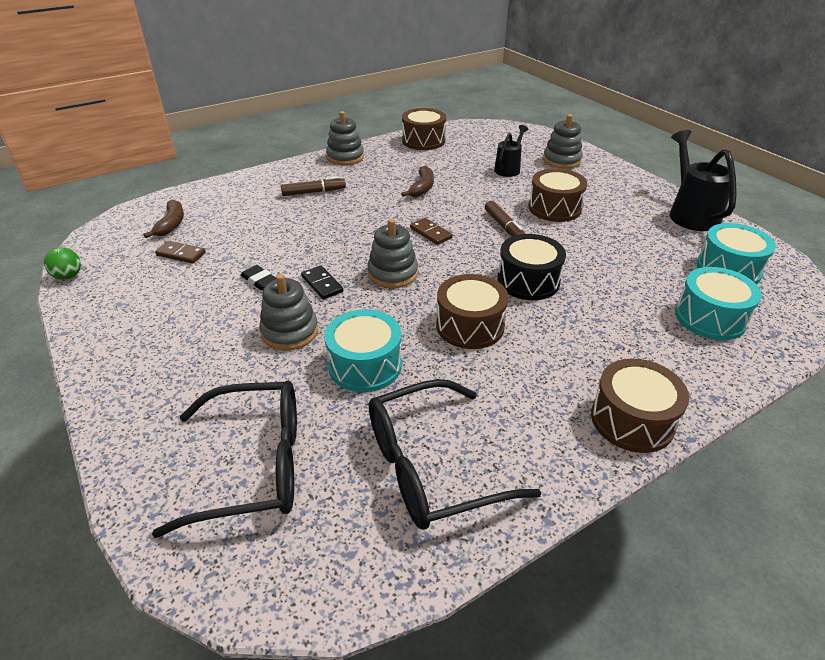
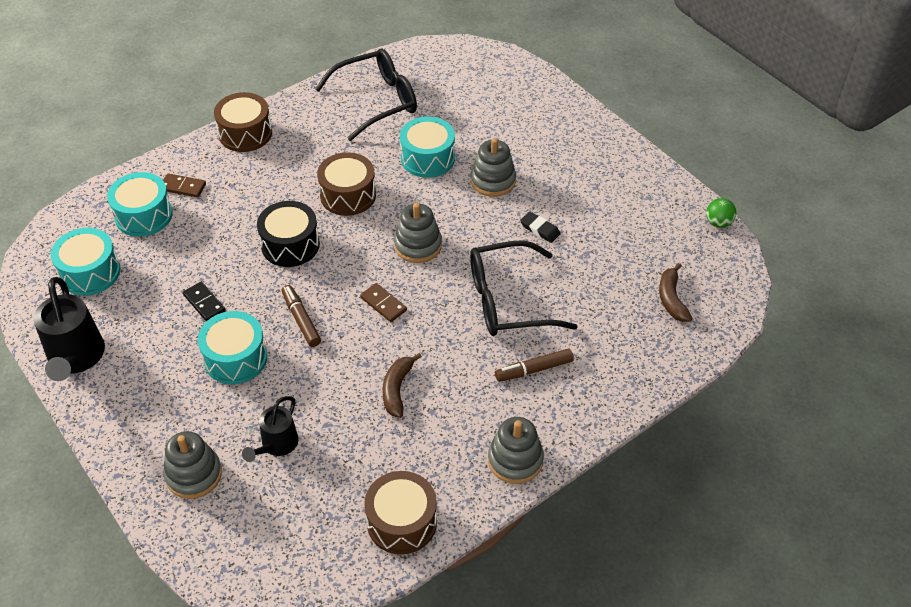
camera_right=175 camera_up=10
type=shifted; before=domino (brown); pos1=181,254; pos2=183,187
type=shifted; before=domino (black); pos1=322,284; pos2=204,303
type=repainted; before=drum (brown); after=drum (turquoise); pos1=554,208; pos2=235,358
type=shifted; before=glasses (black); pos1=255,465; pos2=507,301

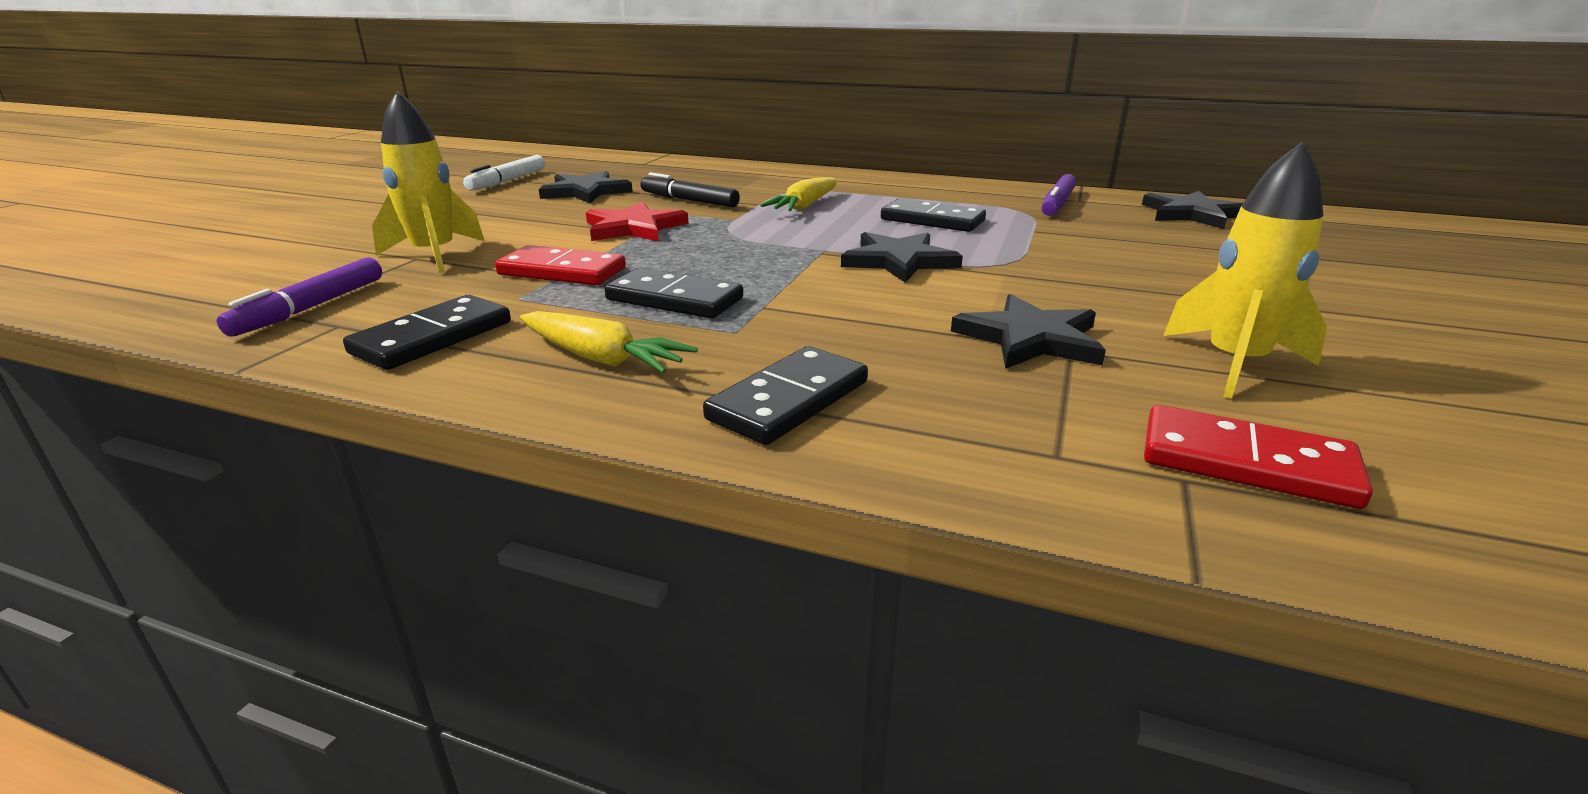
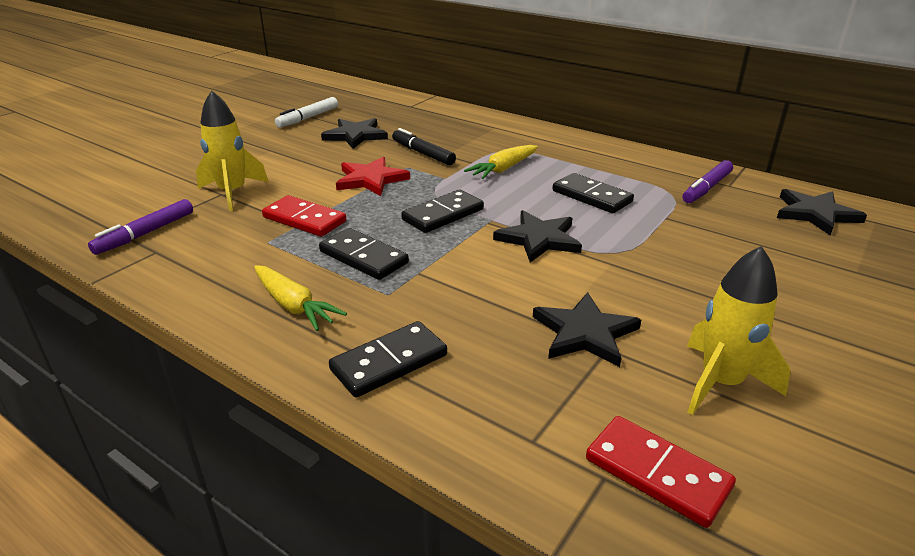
camera_right=15 camera_up=5
type=shifted; before=domino (black); pos1=432,337; pos2=443,214

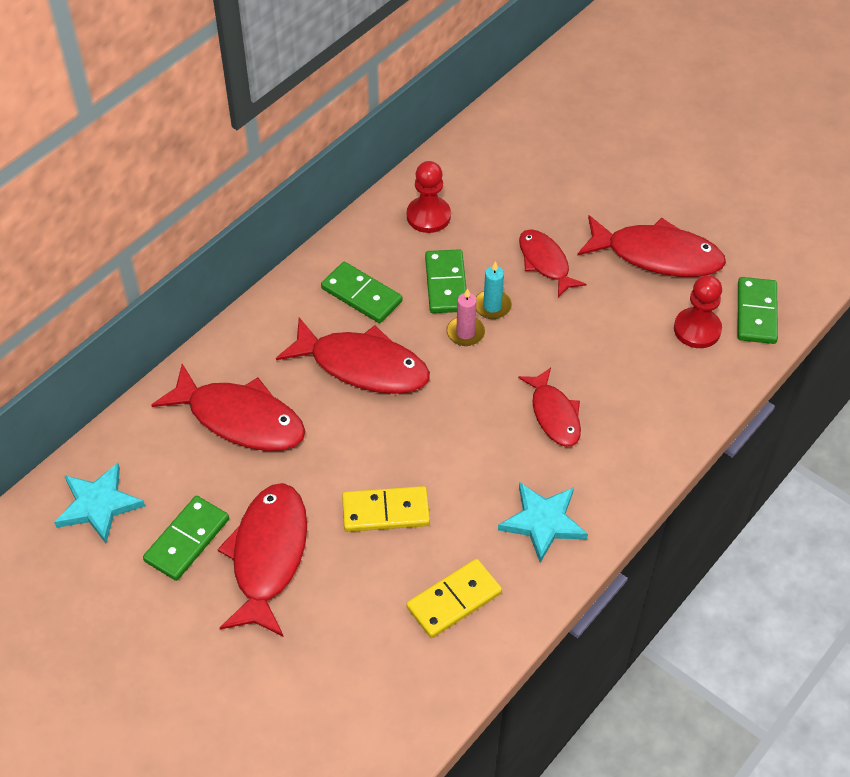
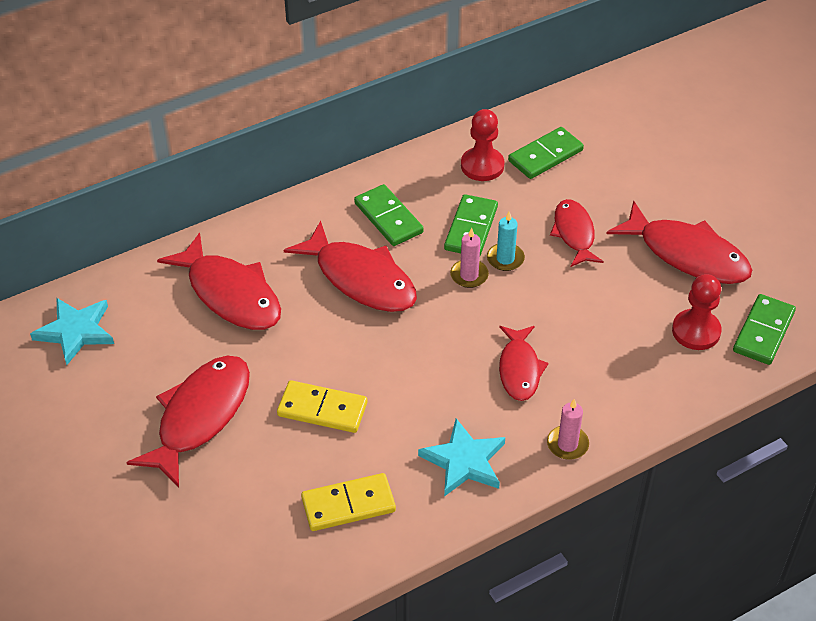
camera_right=20 camera_up=-5
type=shifted; before=domino (green); pos1=187,540; pos2=545,156
type=new; after=candle (pink); pos2=567,444

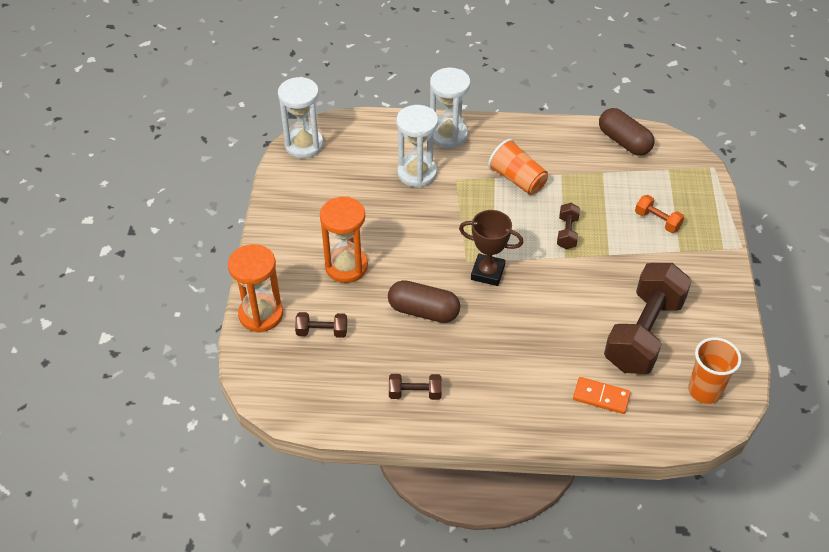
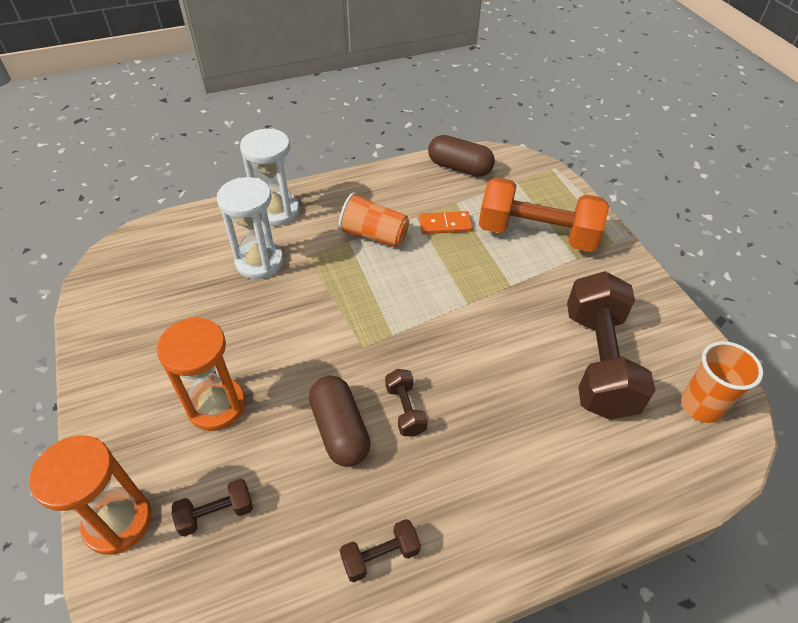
camera_right=-25 camera_up=0
type=rotated; before=capsule (brown); pos1=423,311; pos2=340,430; turn=75
type=shifted; before=dumbbell (brown); pos1=567,233; pos2=405,410
type=shifted; before=domino (orange); pos1=601,397; pos2=445,224
type=scaled; before=dumbbell (orange); pos1=657,221; pos2=537,234; scale=2.29
type=gone; before=hourglass (white); pos1=304,145
type=gone; before=trophy (brown); pos1=487,272

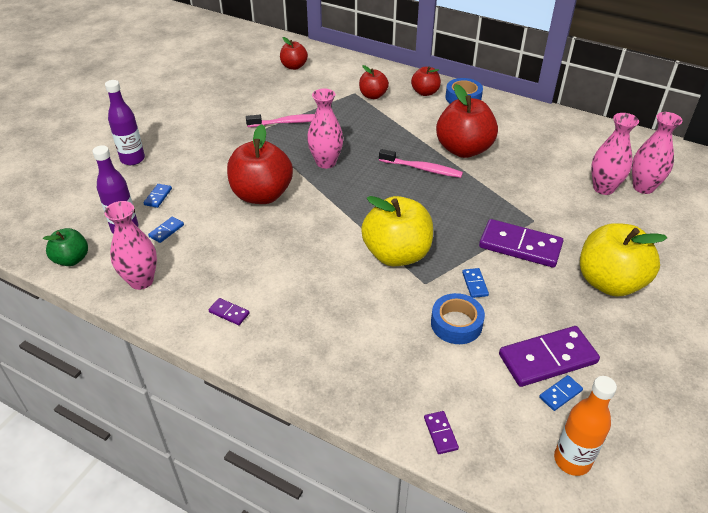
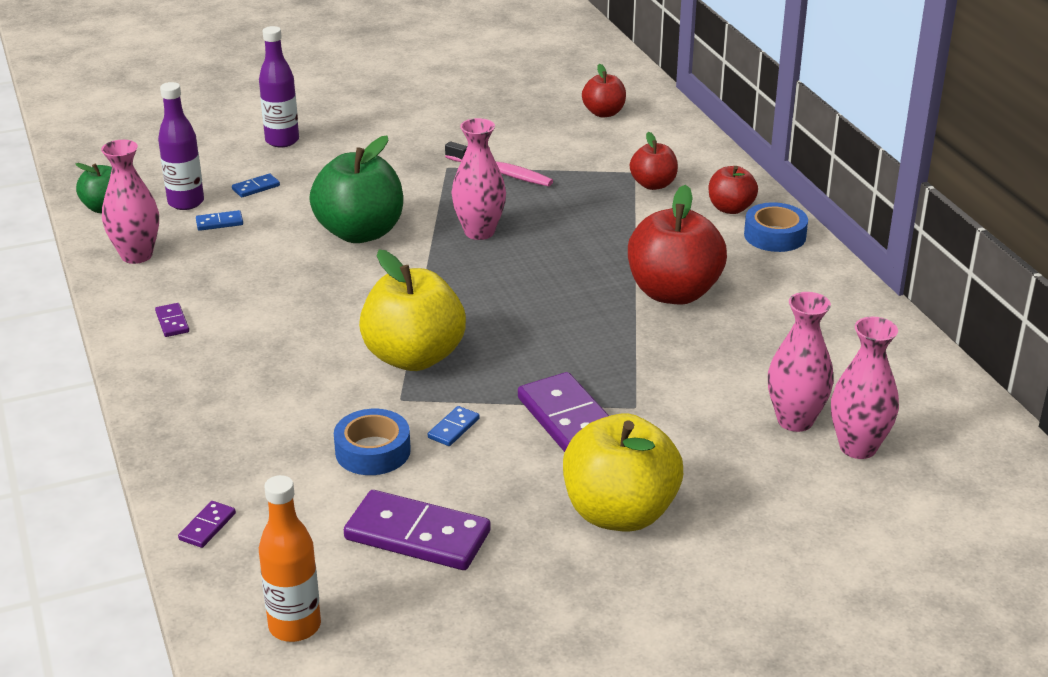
camera_right=40 camera_up=-10
type=repainted; before=apple (red); after=apple (green); pos1=262,195; pos2=360,233
type=gone; before=toothbrush (pink); pos1=422,169
type=gone; before=domino (blue); pos1=560,394

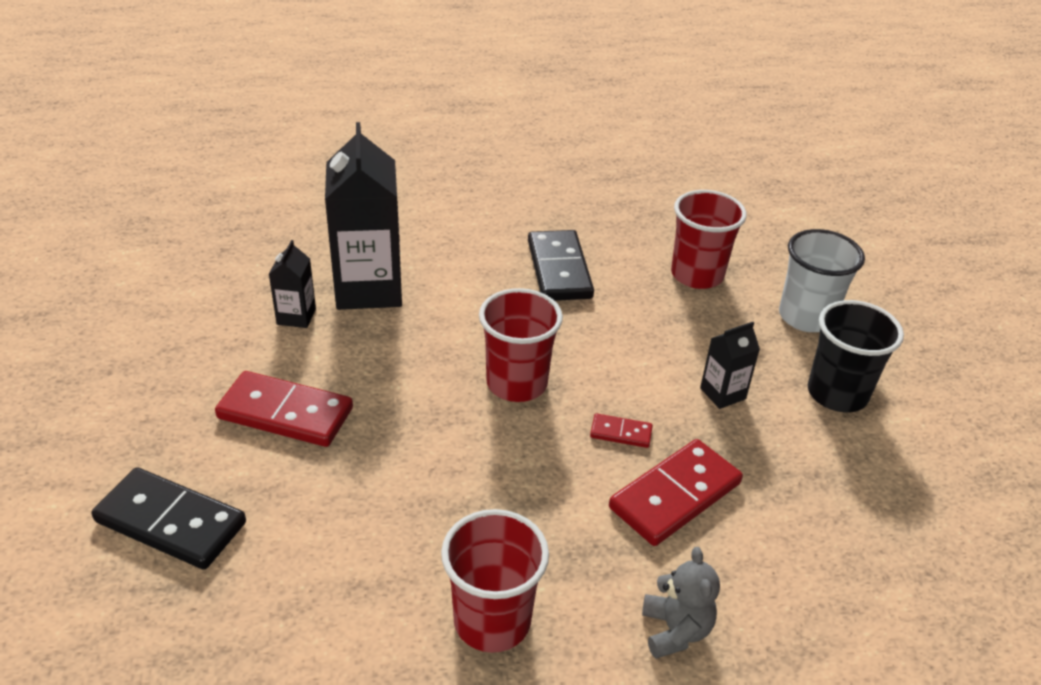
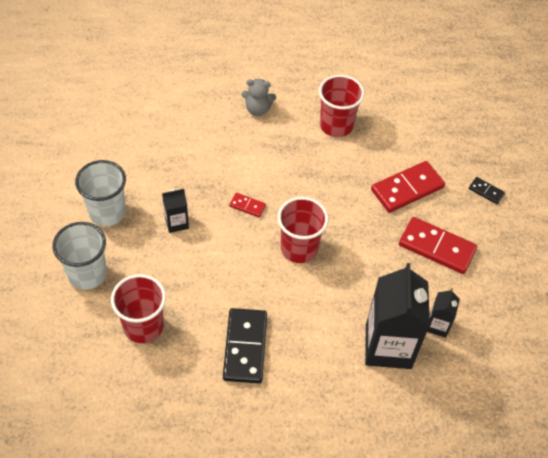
camera_right=-170 camera_up=15
type=repainted; before=cup (black); after=cup (white); pos1=837,394; pos2=107,212
type=rotated; before=teddy bear (grey); pos1=675,630; pos2=258,109; turn=-90
type=shifted; before=domino (red); pos1=675,495; pos2=407,189
type=scaled; before=domino (black); pos1=171,522; pos2=486,191; scale=0.48

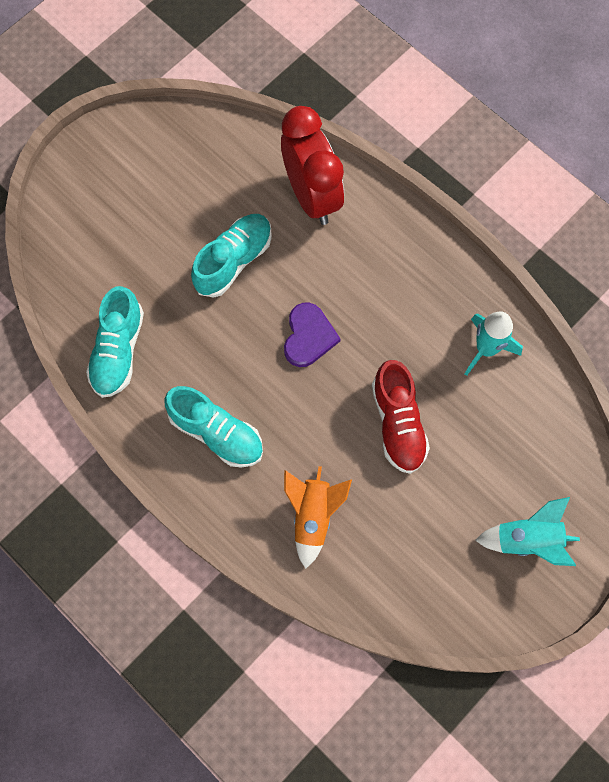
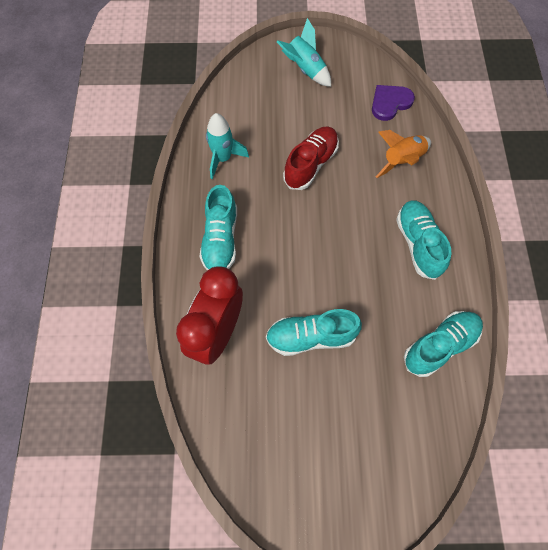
camera_right=-135 camera_up=-5
type=new; after=shoe (turquoise); pos2=220,239
type=shifted; before=heart (purple); pos1=308,336; pos2=390,103

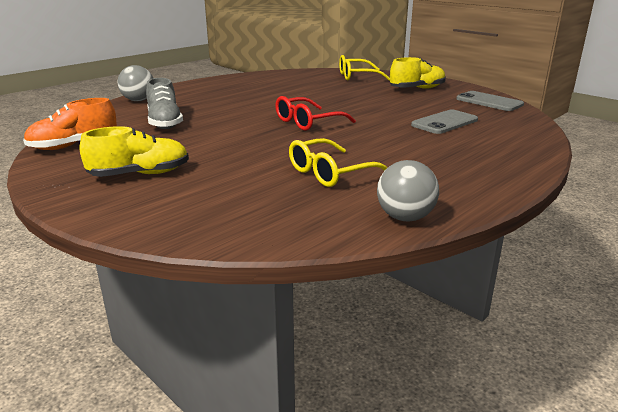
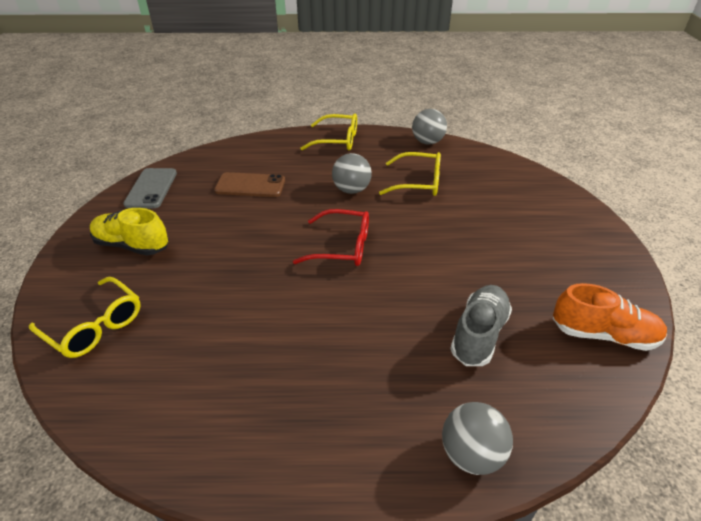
camera_right=-135 camera_up=15
type=repainted; before=phone (grey); after=phone (brown); pos1=444,122; pos2=250,185
type=new; after=glasses (yellow); pos2=337,140
type=new; after=ball (grey); pos2=351,190
type=gone; before=shoe (yellow); pos1=140,174

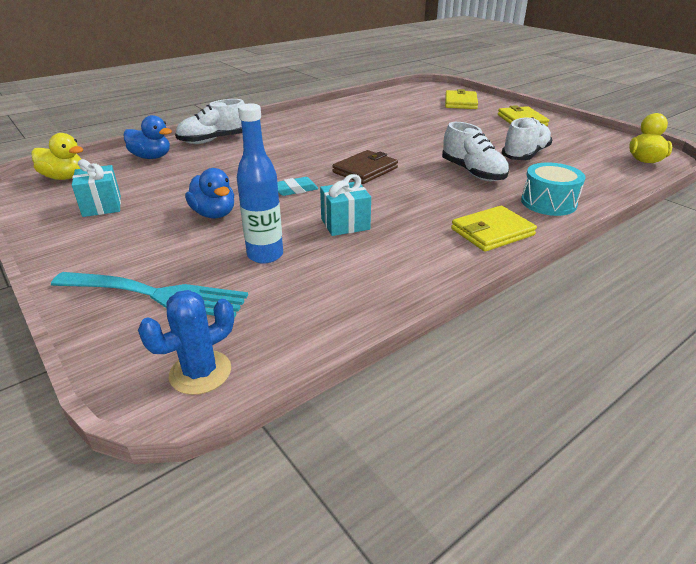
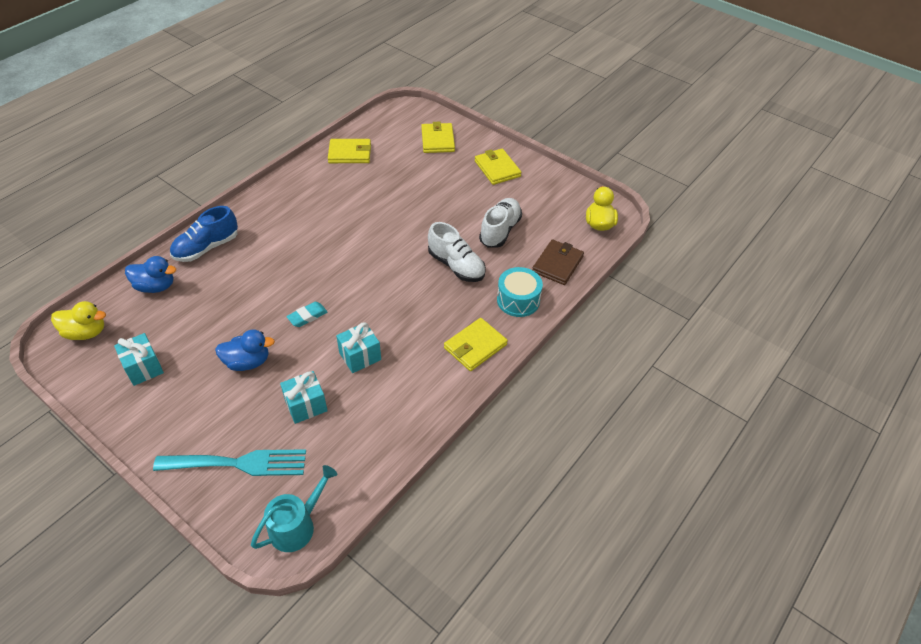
camera_right=-15 camera_up=15
type=repainted; before=shoe (white); after=shoe (blue); pos1=214,140; pos2=206,248
type=rotated; before=duck (blue); pos1=214,214; pos2=247,362; turn=-45
type=swapped; before=cactus (blue); after=watering can (turquoise); pos1=200,372; pos2=296,526
type=swapped; before=bottle (blue); after=gift (turquoise); pos1=265,255; pos2=306,405
type=new; after=wallet (yellow); pos2=350,153
type=shifted; before=wallet (brown); pos1=365,170; pos2=557,264

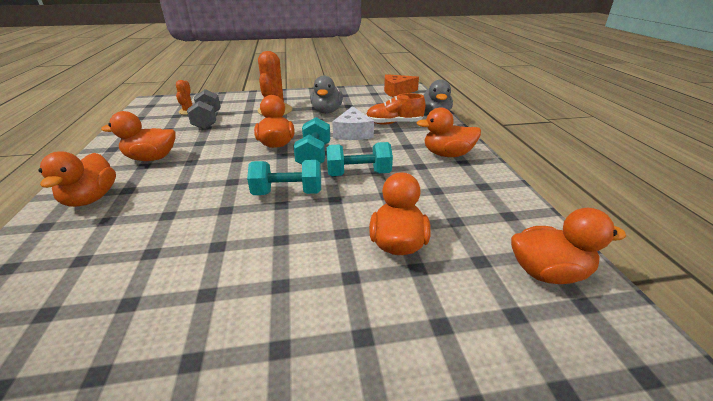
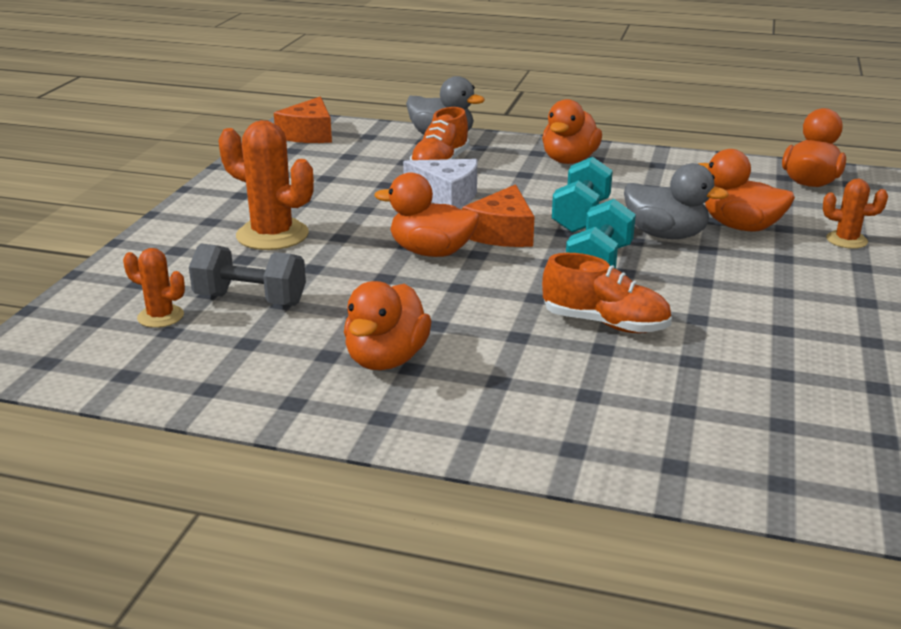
camera_right=-65 camera_up=-5
type=swapped; before=dumbbell (turquoise); after=cheese (orange); pos1=314,156; pos2=502,233
type=new; after=shoe (orange); pos2=605,323
type=shifted; before=duck (grey); pos1=327,111; pos2=666,235
type=new; after=cactus (orange); pos2=846,240
type=gone; before=duck (orange); pos1=91,198

